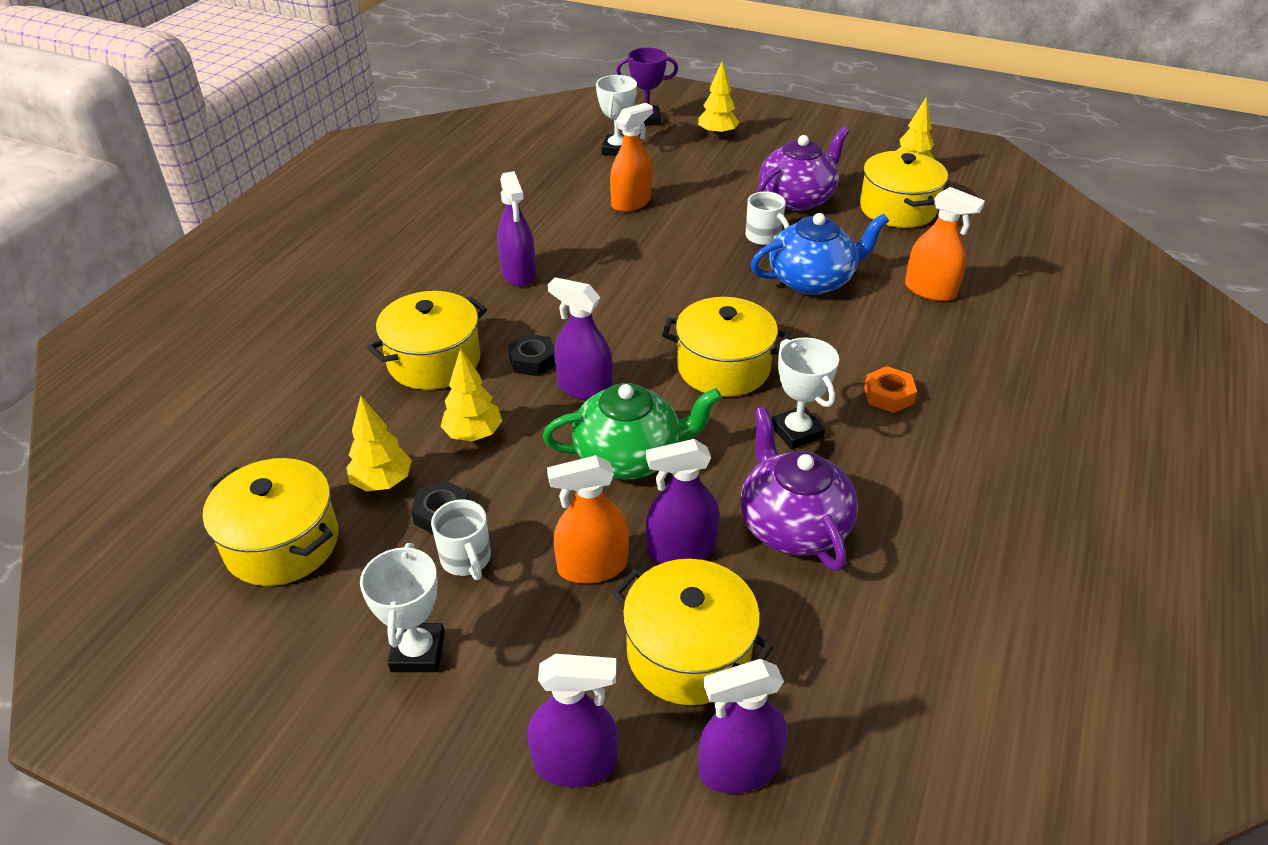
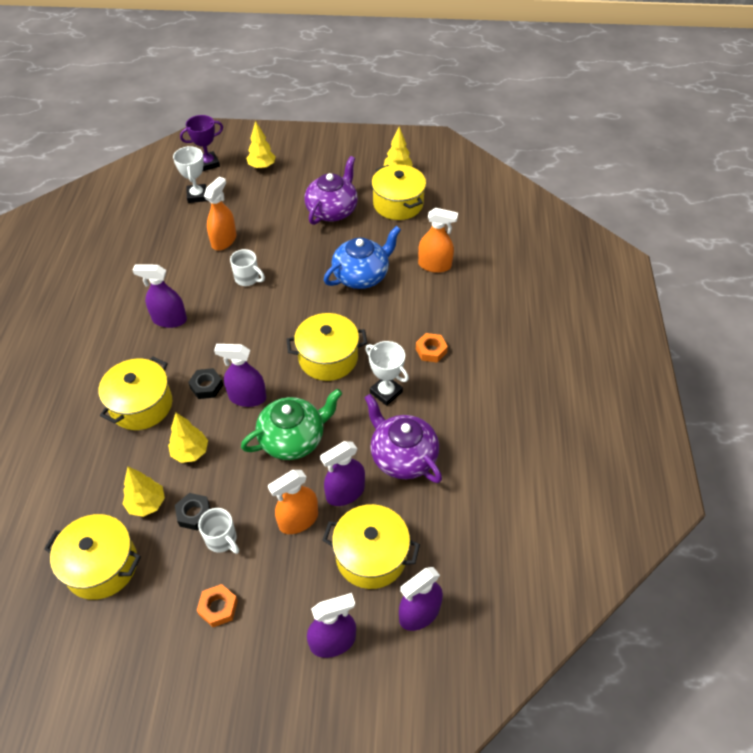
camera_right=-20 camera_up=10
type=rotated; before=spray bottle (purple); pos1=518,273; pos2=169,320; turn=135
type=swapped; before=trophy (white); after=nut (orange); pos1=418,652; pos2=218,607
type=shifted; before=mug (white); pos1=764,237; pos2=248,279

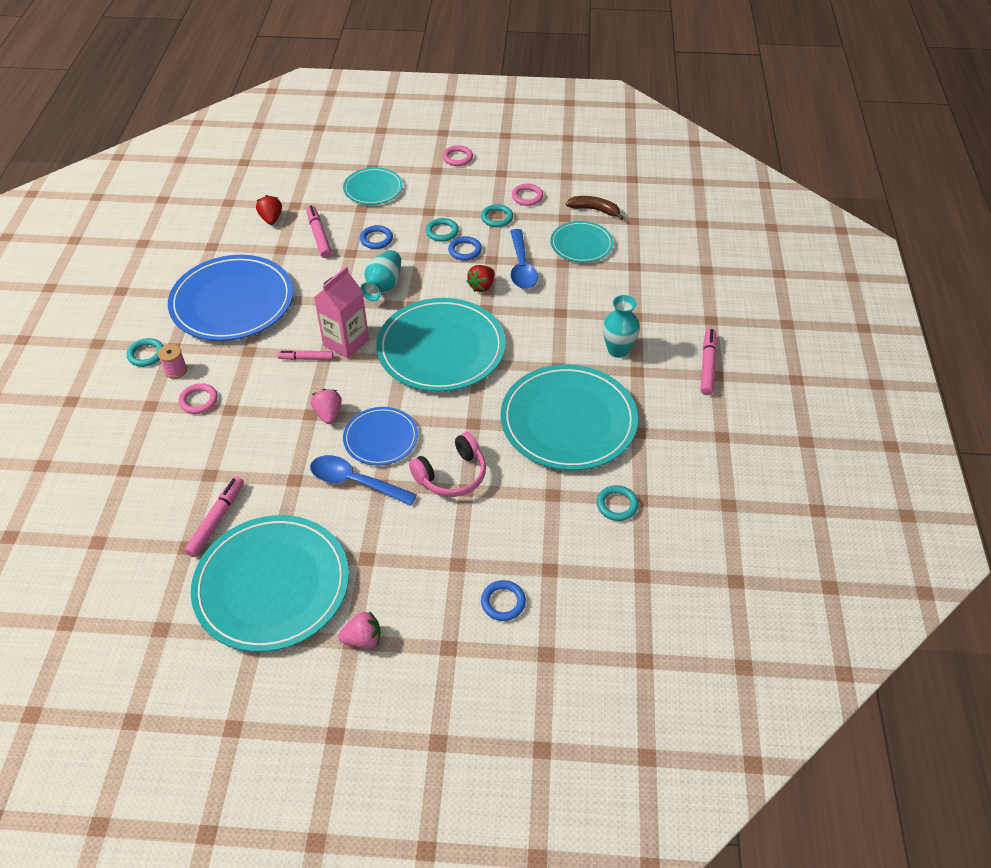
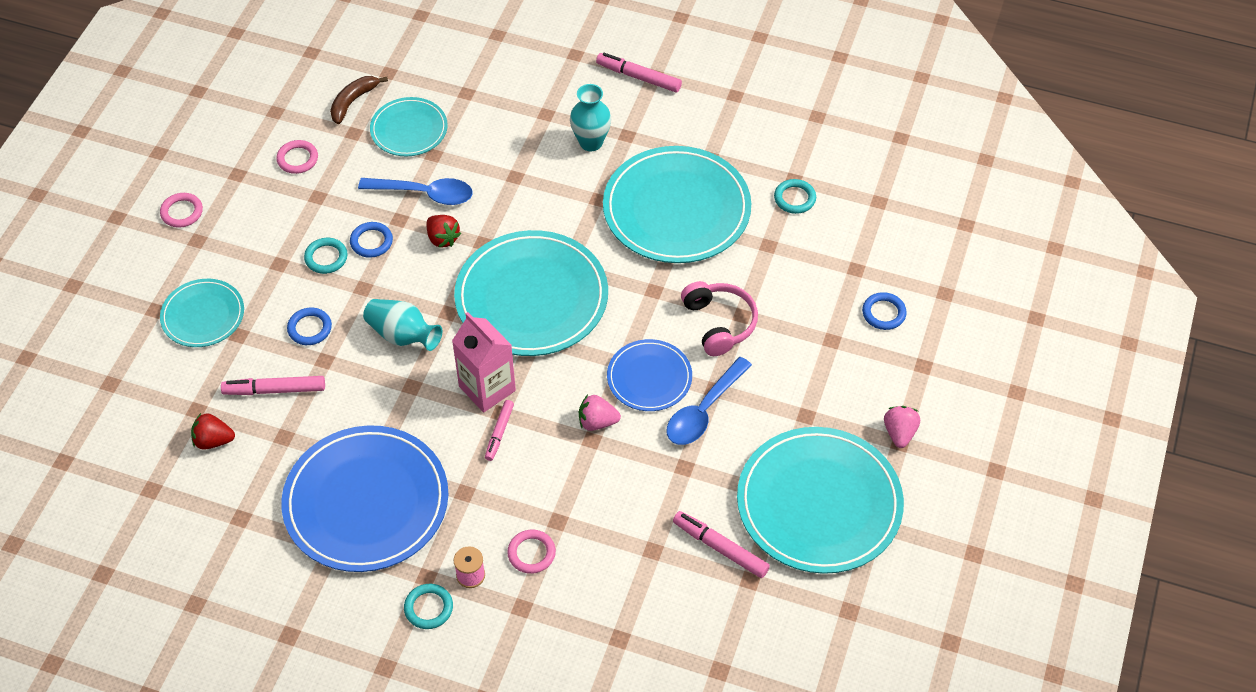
camera_right=-75 camera_up=5
type=gone; before=ring (turquoise); pos1=497,218

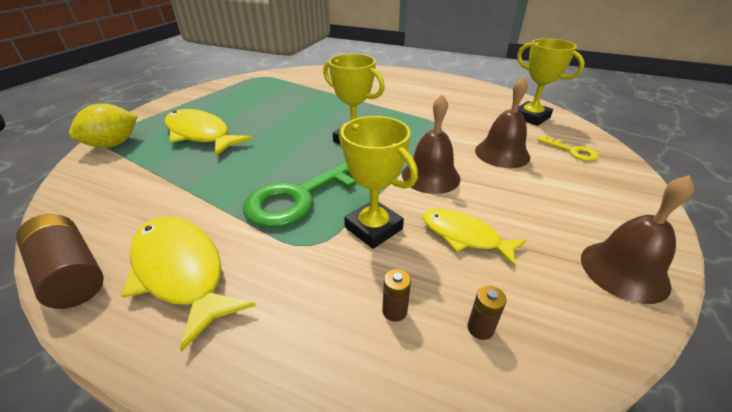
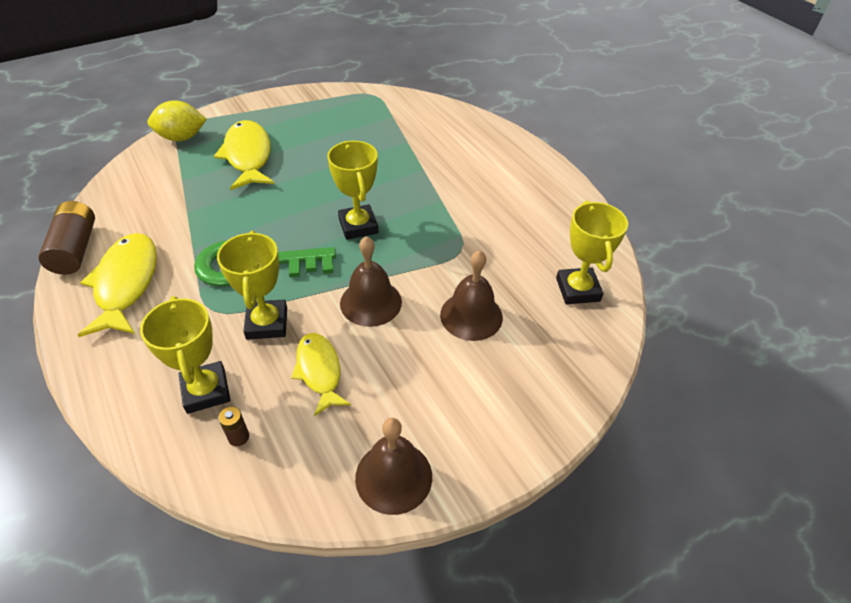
camera_right=35 camera_up=10
type=swapped; before=battery (brown); after=trophy (yellow); pos1=394,311; pos2=206,391
type=gone; before=key (yellow); pos1=572,151

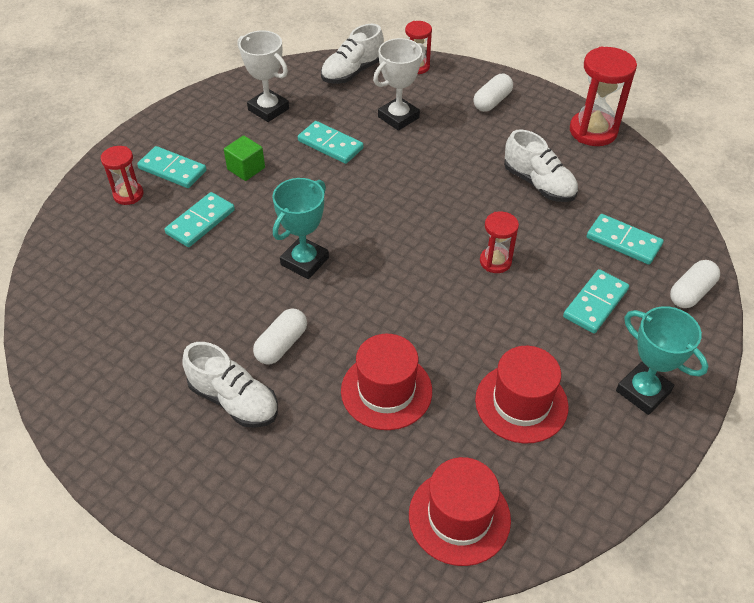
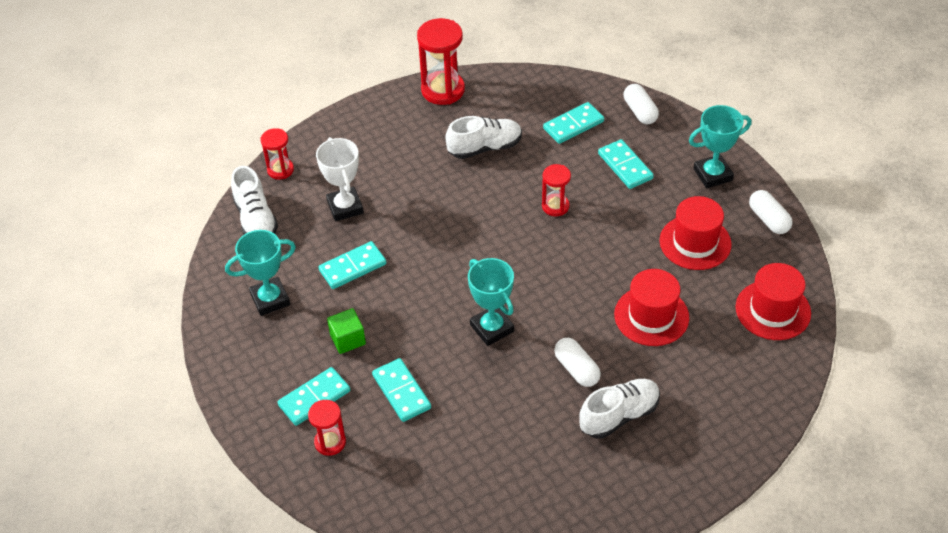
camera_right=-65 camera_up=0
type=repainted; before=trophy (white); after=trophy (turquoise); pos1=268,109; pos2=270,299
type=shifted; before=capsule (white); pos1=492,101; pos2=768,219

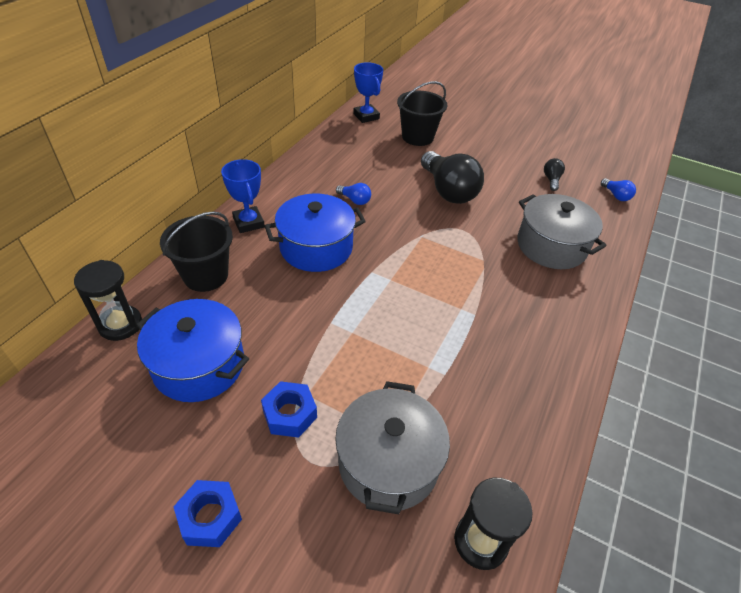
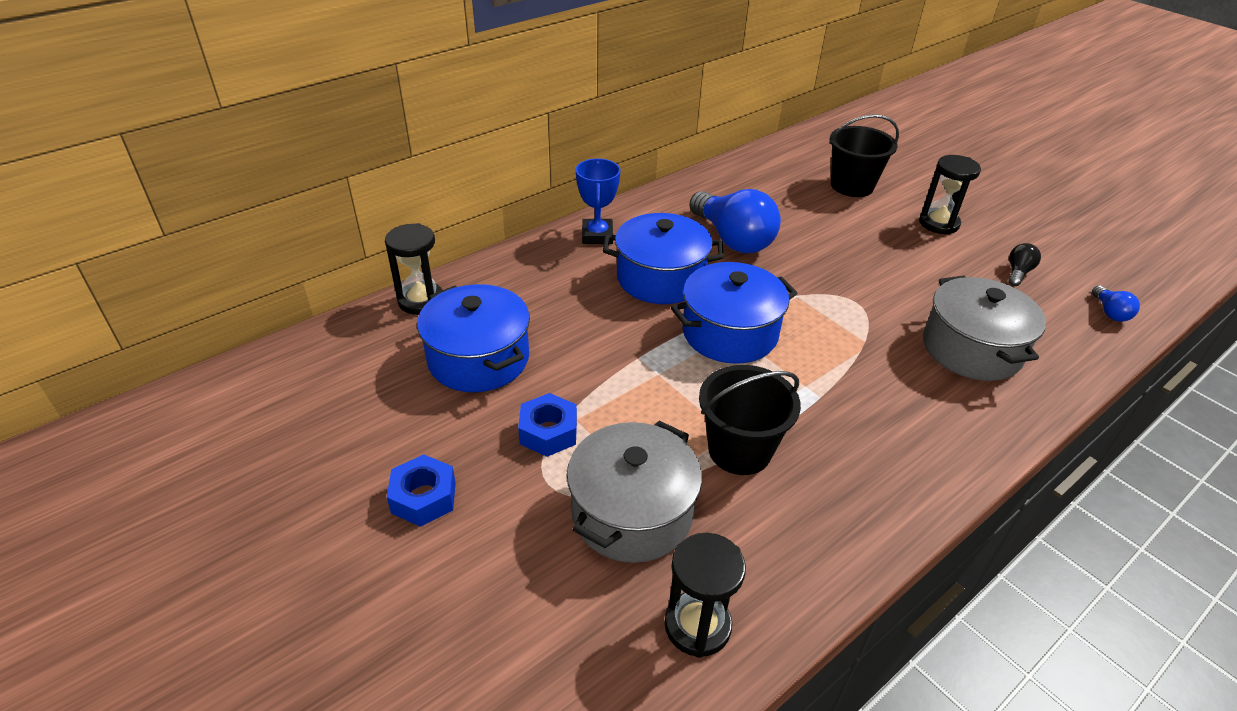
camera_right=25 camera_up=-5
type=new; after=pot (blue); pos2=729,333
type=scaled; before=light bulb (blue); pos1=355,200; pos2=733,239; scale=2.24
type=shifted; before=bucket (black); pos1=205,275; pos2=739,450
type=new; after=hourglass (black); pos2=938,223
type=gone; before=trophy (blue); pos1=366,116
type=gone; before=light bulb (black); pos1=448,191

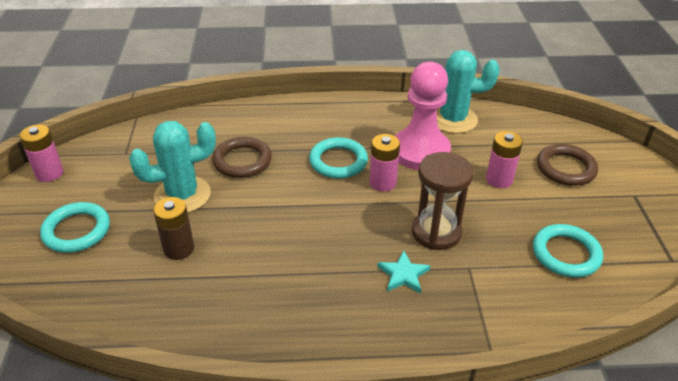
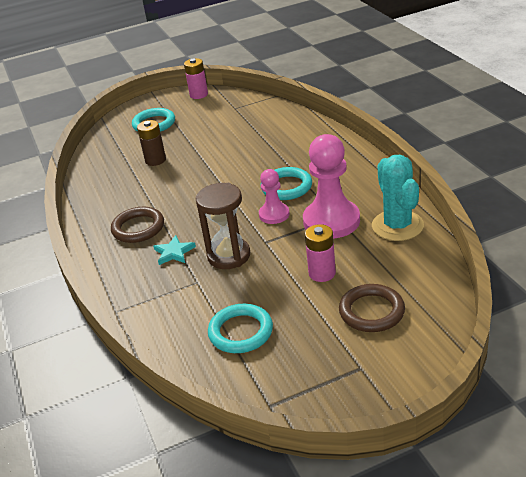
camera_right=75 camera_up=-5
type=shifted; before=ring (brown); pos1=242,161; pos2=138,228
type=swapped; before=battery (pink); after=pawn (pink); pos1=382,183; pos2=274,214
type=gone; before=cactus (turquoise); pos1=182,195

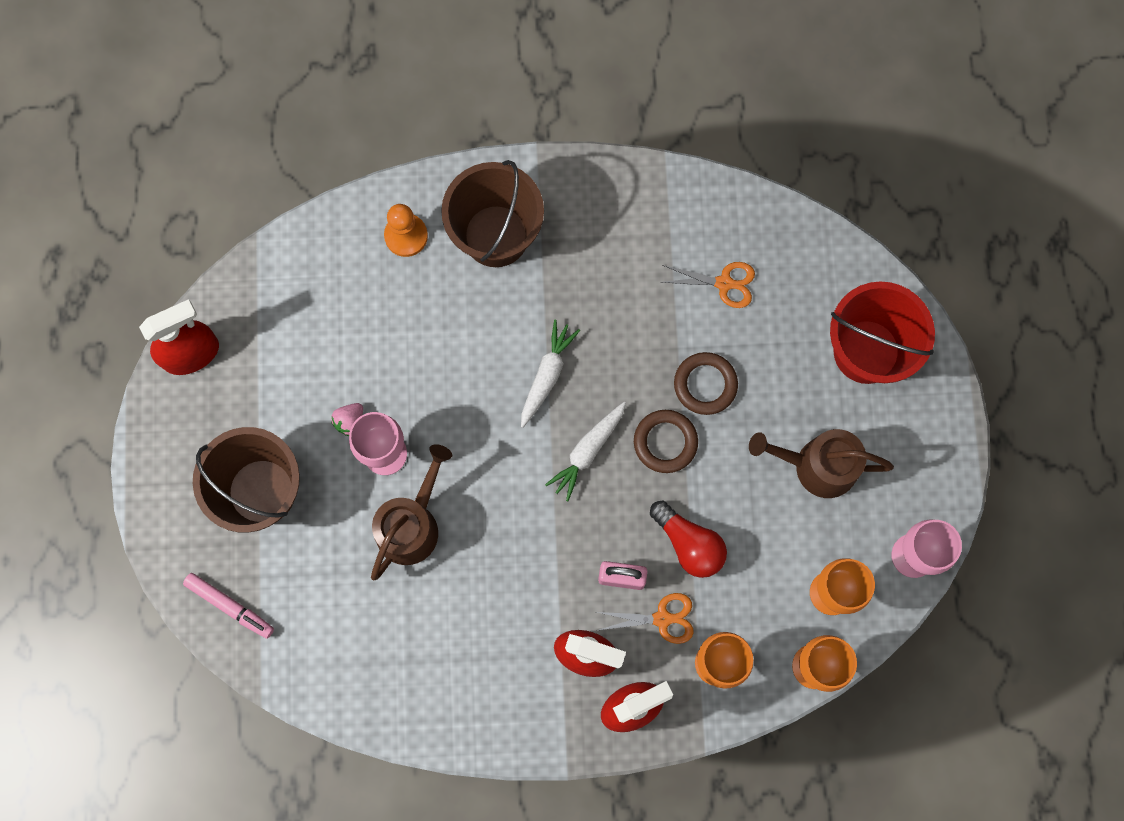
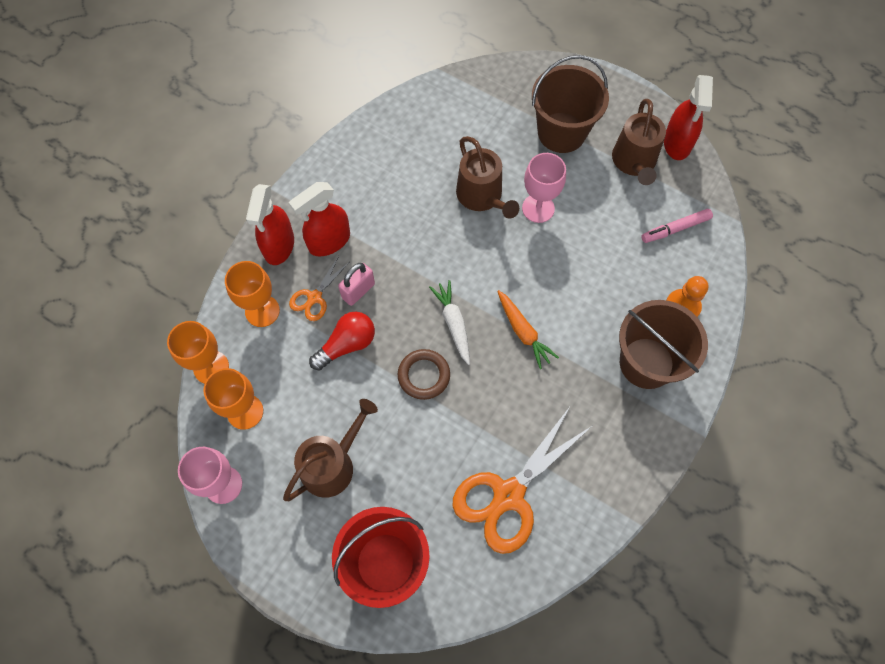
camera_right=125 camera_up=-10
type=rotated; before=light bulb (red); pos1=689,544; pos2=347,345; turn=150
type=scaled; before=scissors (orange); pos1=724,283; pos2=508,495; scale=1.99
type=repainted; before=carrot (white); after=carrot (orange); pos1=547,375; pos2=523,332
type=new; after=watering can (brown); pos2=634,162
type=shifted; before=marker (pink); pos1=230,606; pos2=675,229
type=gone; before=strawberry (pink); pos1=349,421
type=gone; before=ring (brown); pos1=705,384

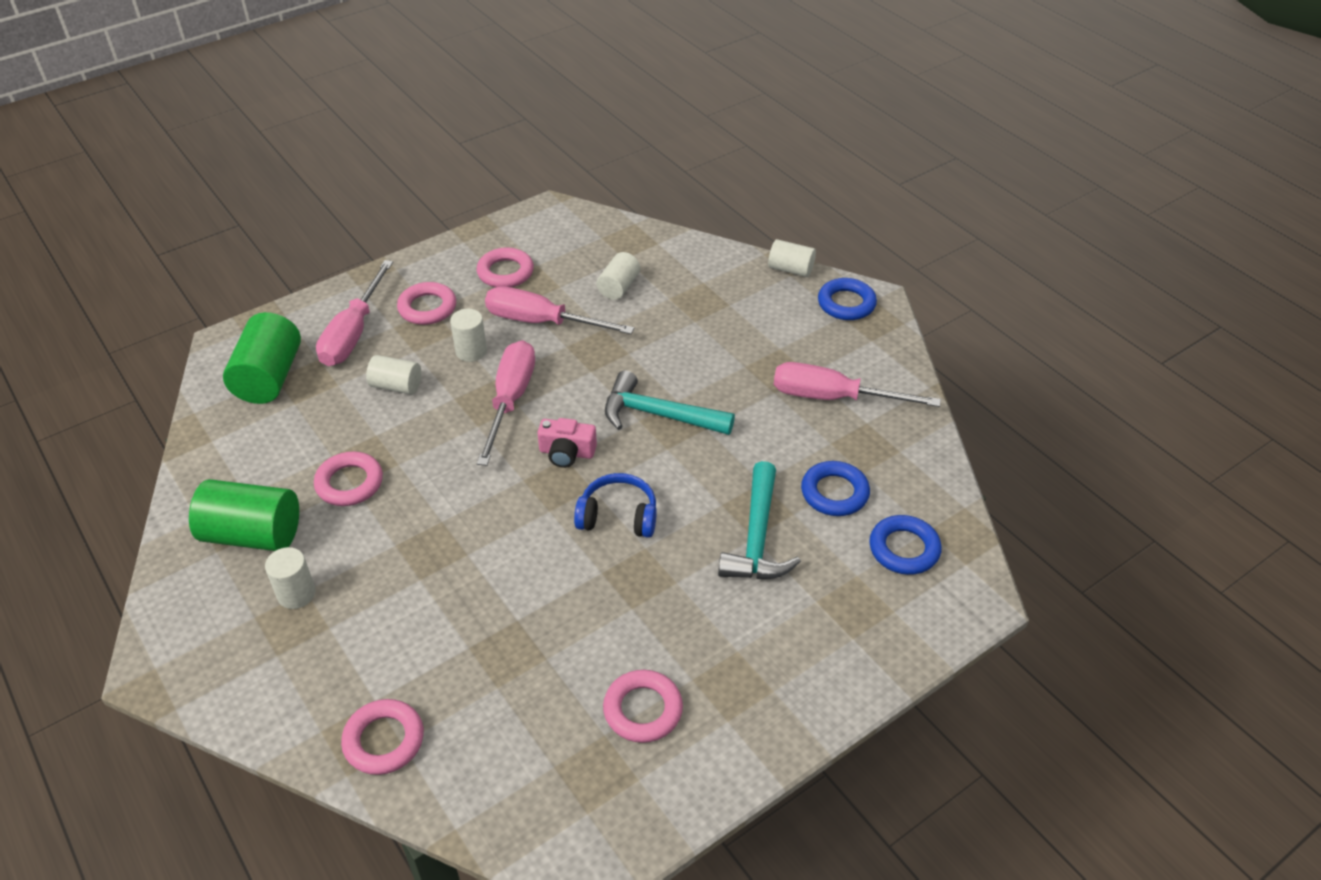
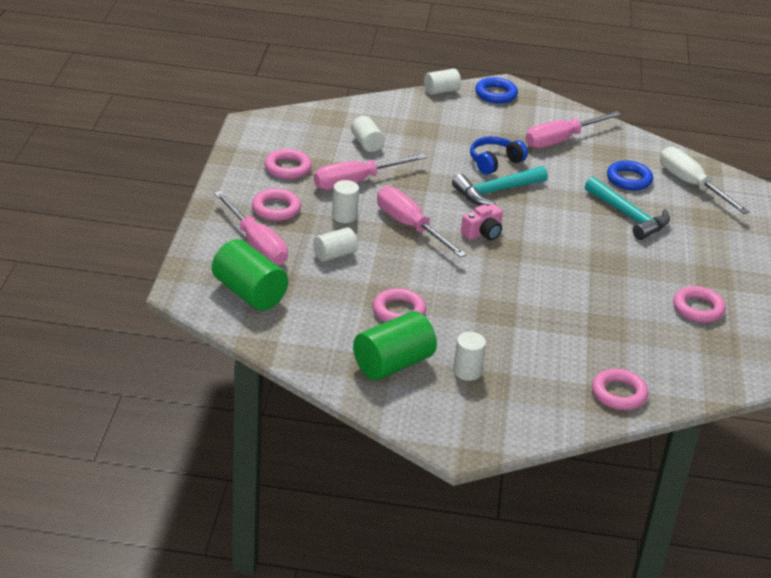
camera_right=-50 camera_up=-10
type=shifted; before=headphones (blue); pos1=618,516; pos2=494,162
type=swapped; before=ring (blue); after=screwdriver (white); pos1=904,549; pos2=691,185

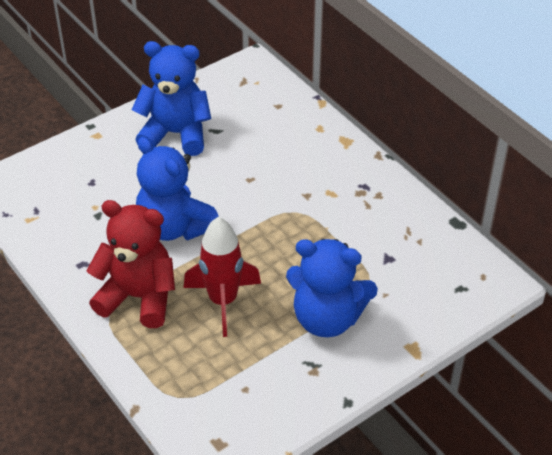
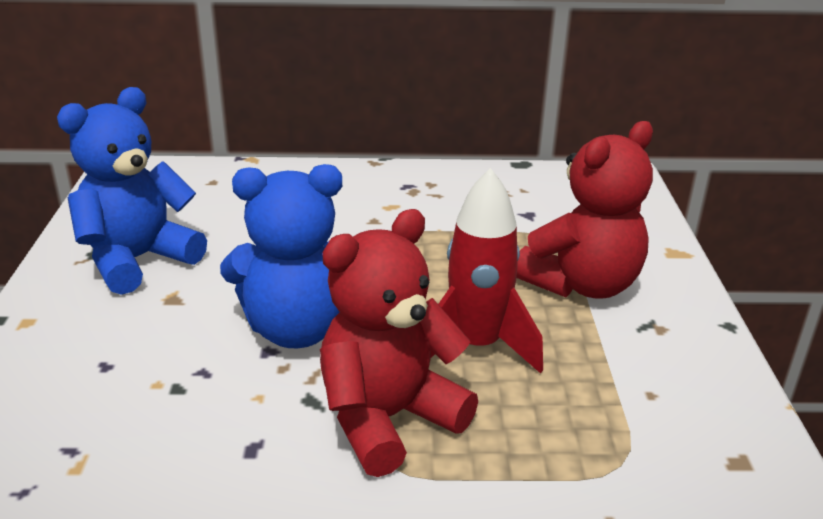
camera_right=-55 camera_up=-15
type=repainted; before=teddy bear (blue); after=teddy bear (red); pos1=327,318; pos2=582,284

